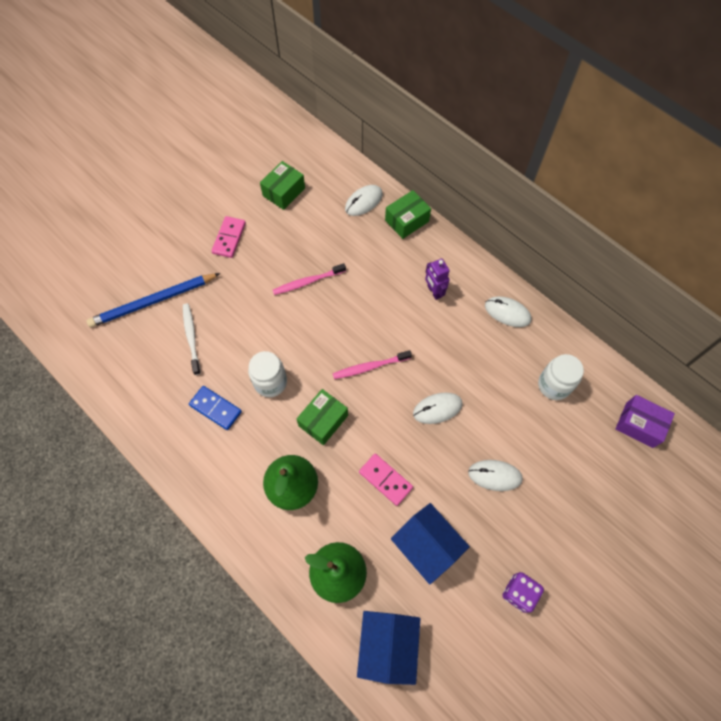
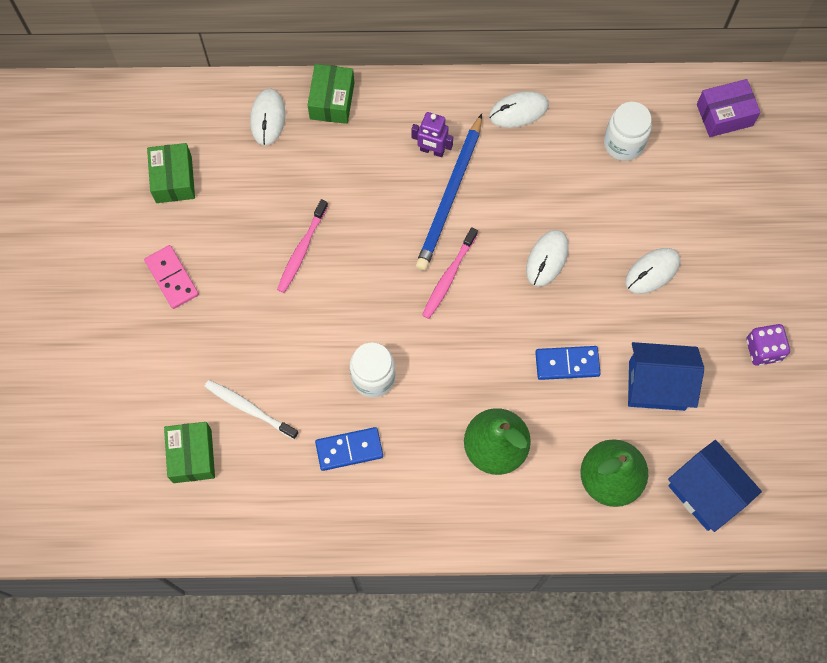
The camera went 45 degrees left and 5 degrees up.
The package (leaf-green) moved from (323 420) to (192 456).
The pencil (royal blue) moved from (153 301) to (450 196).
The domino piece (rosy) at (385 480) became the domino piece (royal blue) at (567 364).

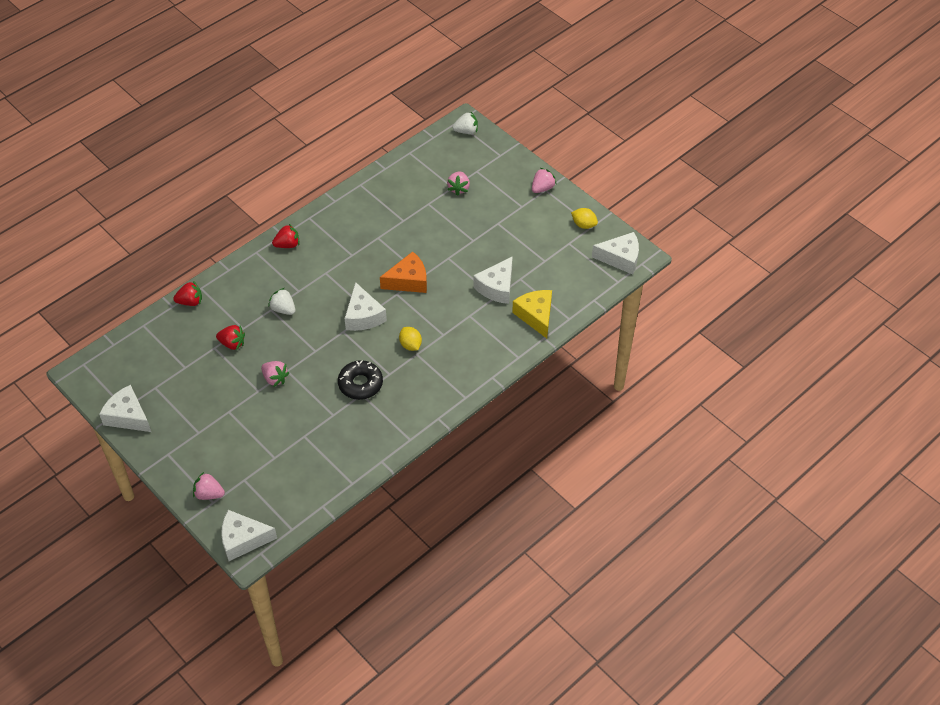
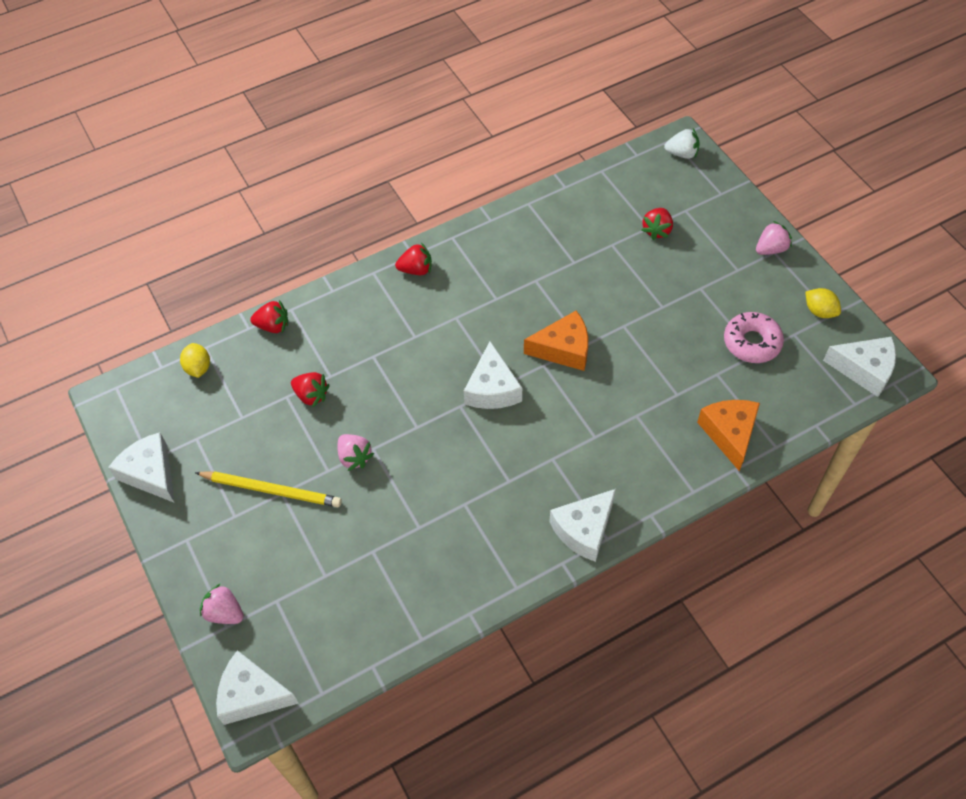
The camera went 15 degrees right and 5 degrees up.
The lemon (bright yellow) moved from (410 345) to (198 368).
The pencil (bright yellow) at (271 490) appeared.
The cheese wedge (white) moved from (497 287) to (584 529).
The berry (rosy) at (458 188) became the berry (red) at (657 230).
The cheese wedge (bright yellow) at (536 316) became the cheese wedge (orange-coloured) at (729 434).
The donut (rosy) at (752 342) appeared.
The berry (white) at (283 309) disappeared.
The donut (black) at (360 384) disappeared.

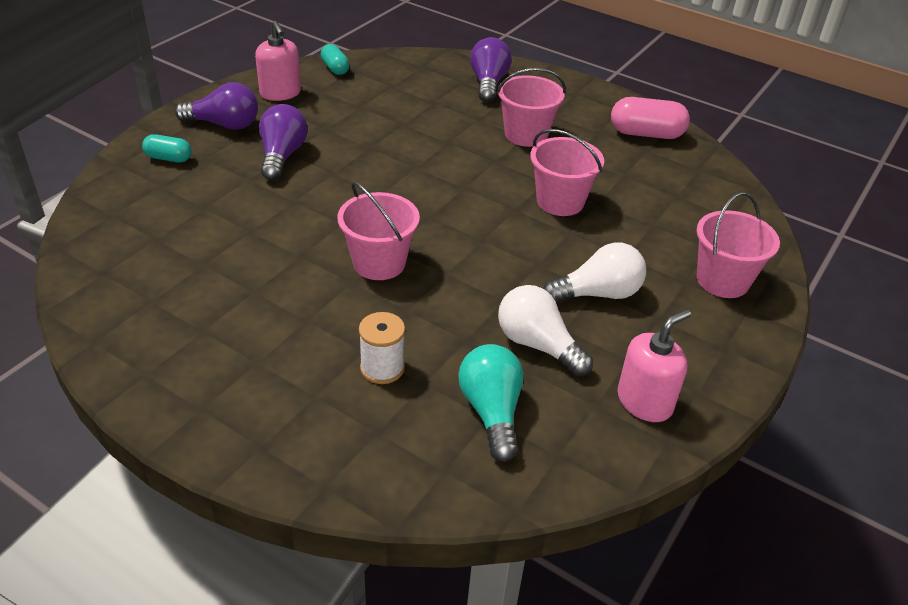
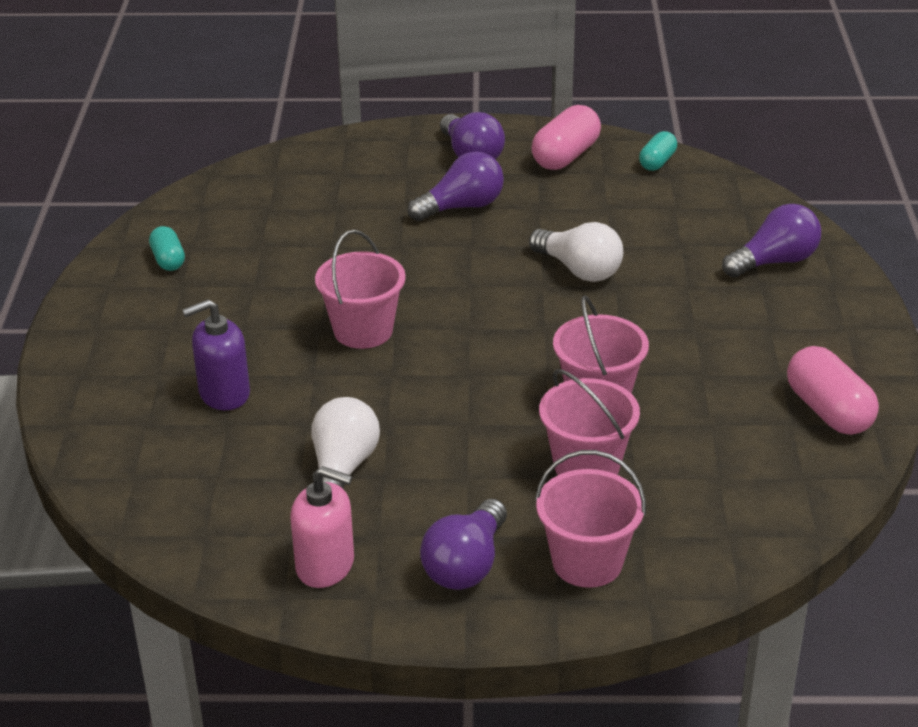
The camera went 60 degrees right and 5 degrees down.
The pill (turquoise) moved from (169 158) to (168 260).
The bobbin (white) at (382 368) was replaced by the pump bottle (violet) at (224 393).
The bulb (violet) at (466 565) appeared.
The bulb (white) moved from (598 293) to (579 270).
The pump bottle (rosy) at (280 93) was replaced by the pill (rosy) at (565 156).
The pail (rosy) moved from (526 135) to (586 466).
The bulb (turquoise) at (491 412) disappeared.

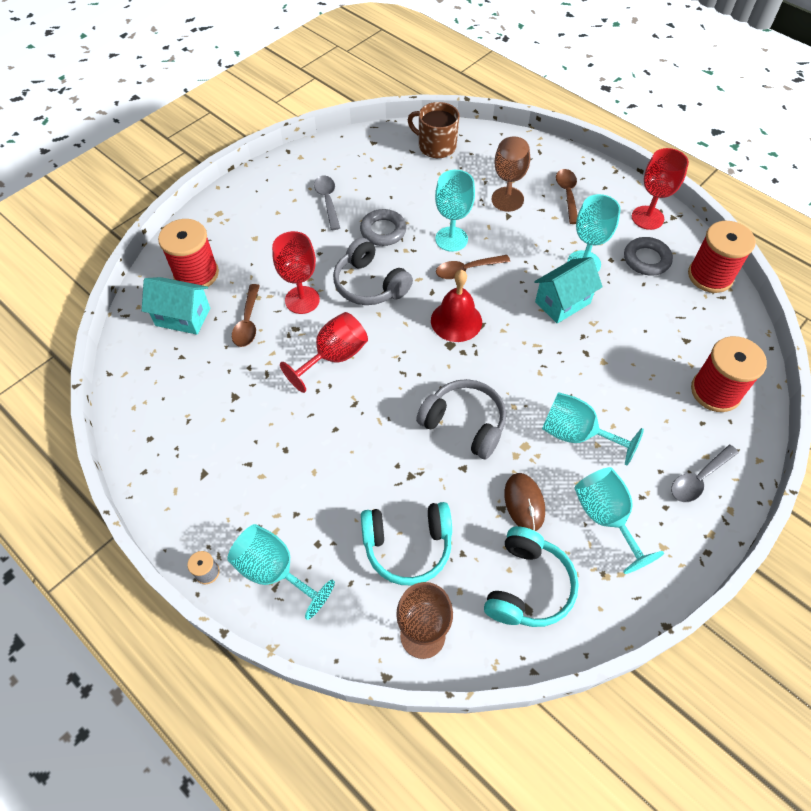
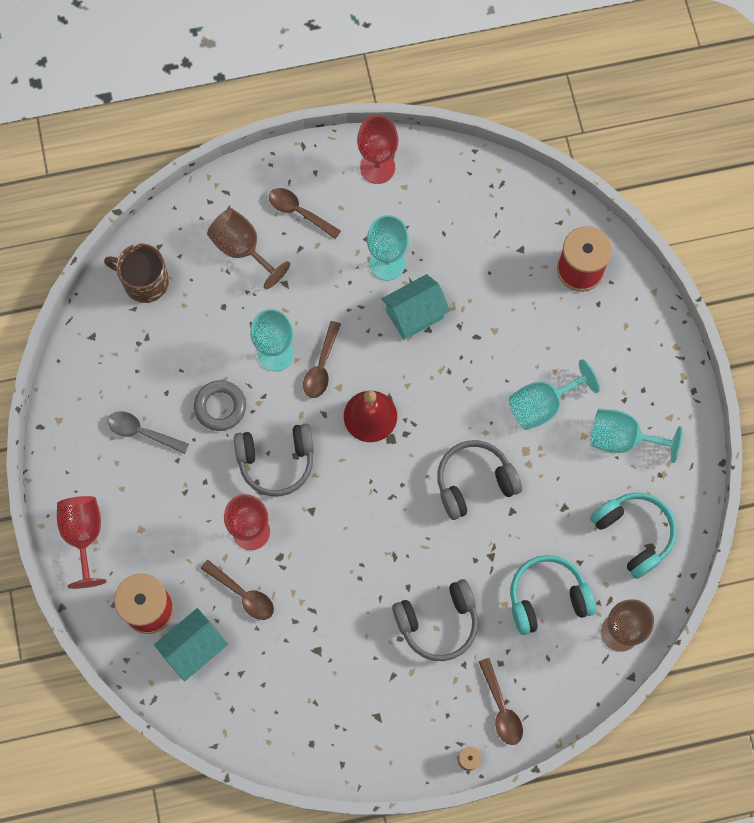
The camera went 55 degrees left and 15 degrees up.
The chalice (red) moved from (334 357) to (84 535).
The tea mug (russet) at (436 146) turned 45 degrees clockwise.
The cottage (turquoise) at (562 302) turned 60 degrees clockwise.
The headphones (grey) at (438 622) appeared.
The chalice (turquoise) at (274 571) was replaced by the spoon (russet) at (501 708).
The headphones (turquoise) at (407 546) turned 135 degrees counterclockwise.
The mouse (russet) at (524 503) disappeared.
The hoop (grey) at (646 259) disappeared.
The spoon (grey) at (698 479) disappeared.
The bobbin (red) at (710 276) disappeared.

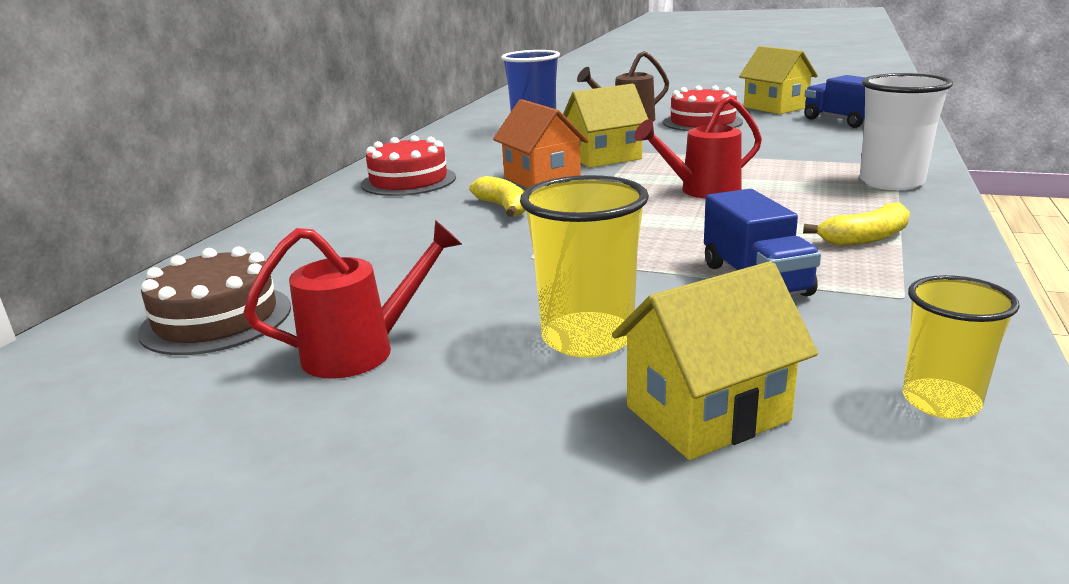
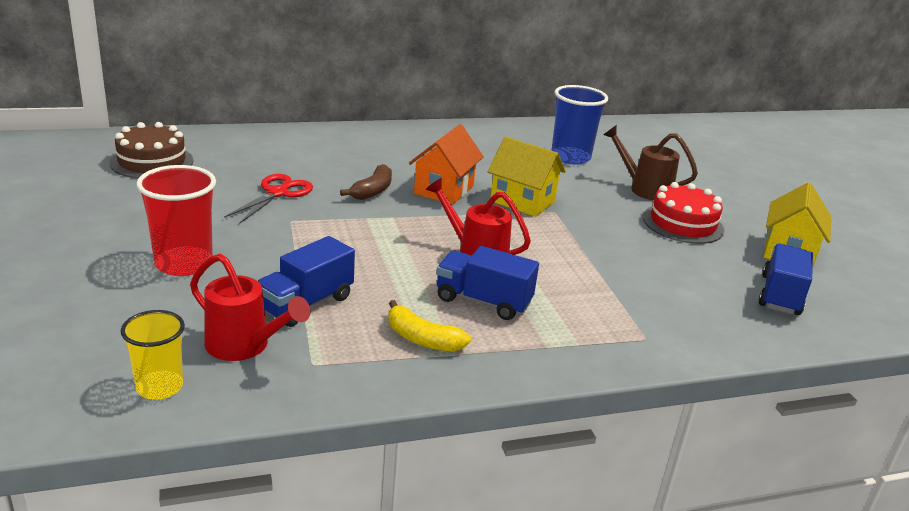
The camera went 50 degrees right and 5 degrees up.
The cup (bright yellow) at (587 338) became the cup (red) at (184 263).
The watering pot (red) moved from (362 351) to (244 346).
The shears (red) at (278 193) appeared.
The banana (bright yellow) at (504 207) became the banana (russet) at (372 191).
The lorry (royal blue) at (483 301) appeared.
The layer cake (red) at (408 181) disappeared.
The cottage (bright yellow) at (707 413) disappeared.
The cup (white) at (891 182) disappeared.

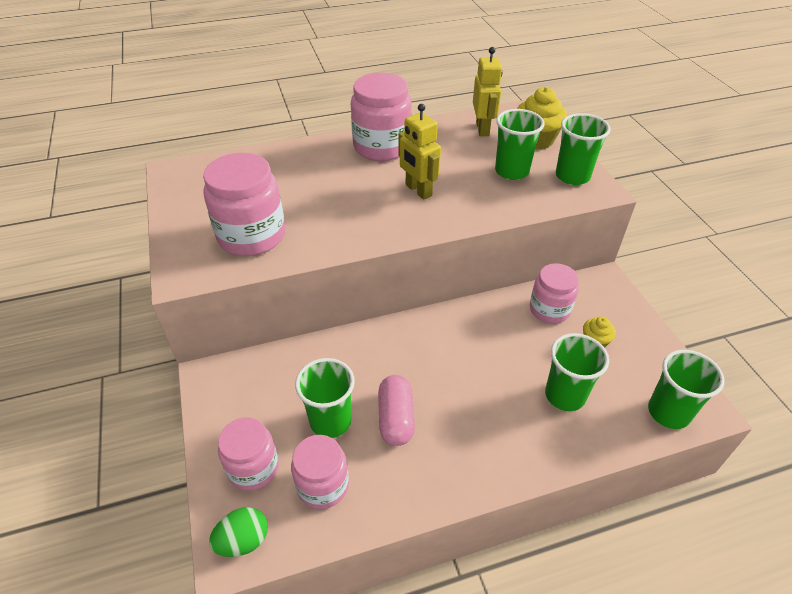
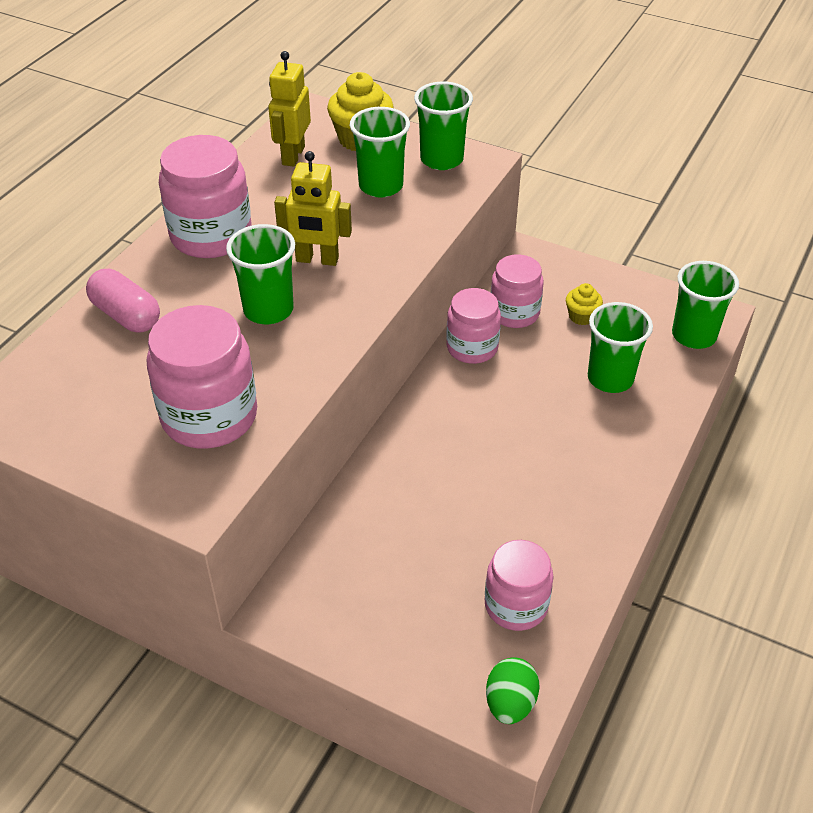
The camera went 45 degrees left and 0 degrees up.
The pill (rosy) moved from (396 418) to (126 315).
The cup (leaf-green) moved from (330 421) to (268 310).
The robot figure (bright yellow) at (483 129) turned 120 degrees counterclockwise.
The preserve jar (rosy) moved from (253 468) to (472 347).

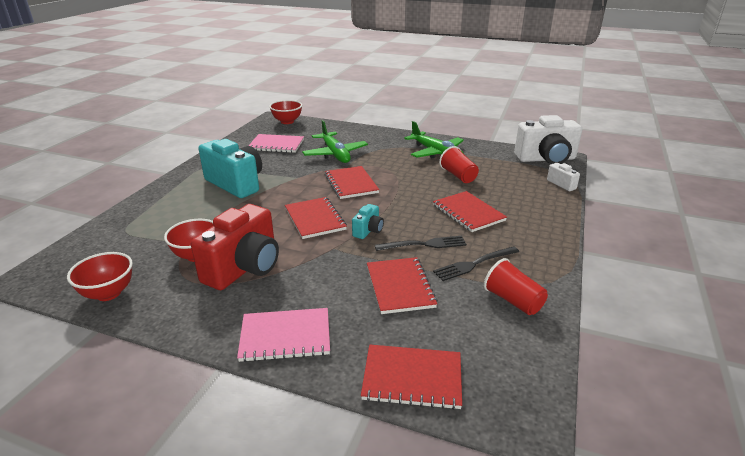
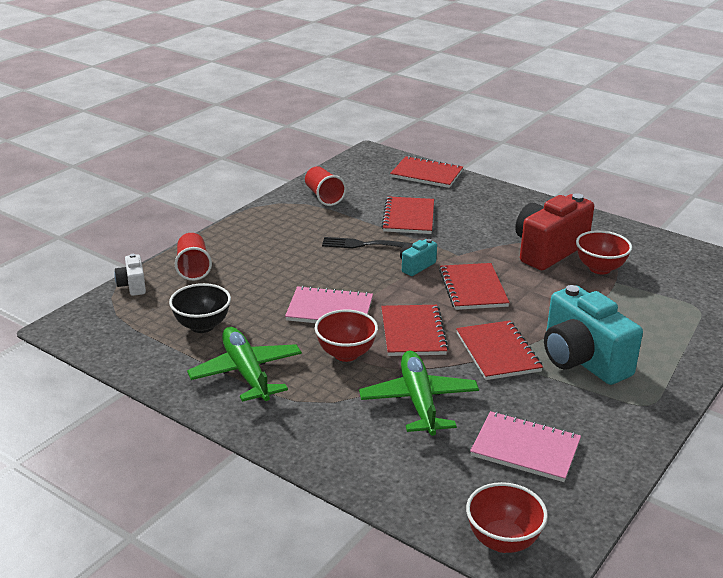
The camera went 165 degrees left and 0 degrees up.
The serving bowl (black) at (202 326) appeared.
The cup (red) moved from (458 176) to (193 268).
The exercise book (rosy) moved from (285 336) to (329 309).
The serving bowl (red) moved from (108 293) to (346 354).
The exercise book (red) moved from (468 213) to (498 352).
The dinner fork (black) at (474 264) disappeared.
The photo camera (white) at (546 159) disappeared.

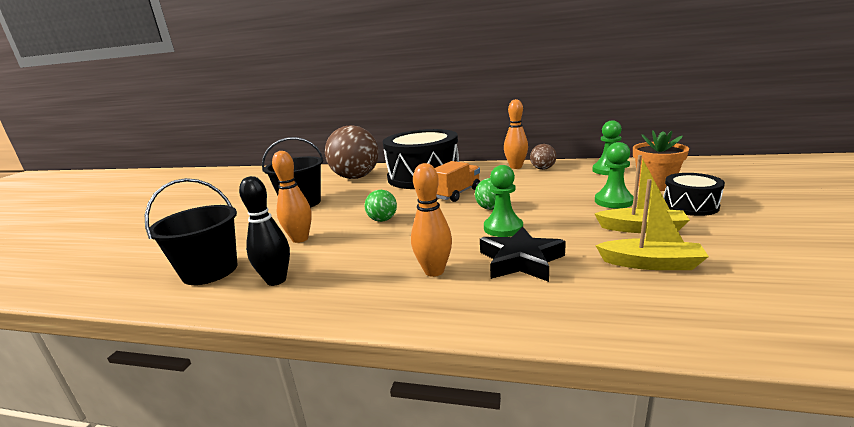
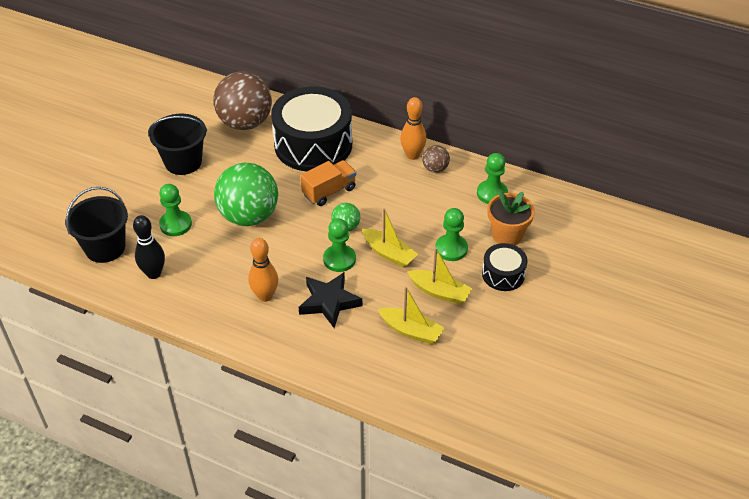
The camera went 10 degrees right and 25 degrees up.
The bowling pin (orange-coloured) at (300 239) was replaced by the pawn (leaf-green) at (175 224).
The play ball (leaf-green) at (382 220) changed to 2.19 times the size.
The boat (bright yellow) at (389 253) appeared.

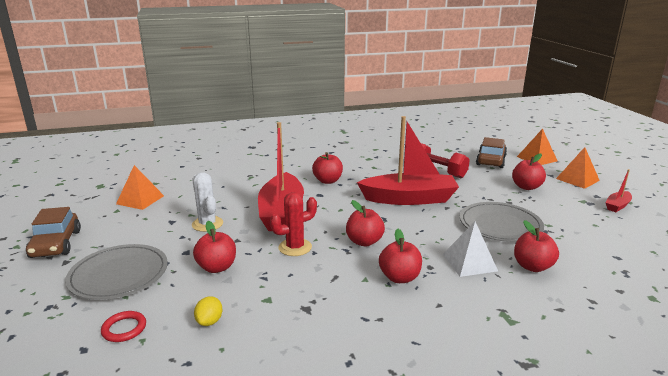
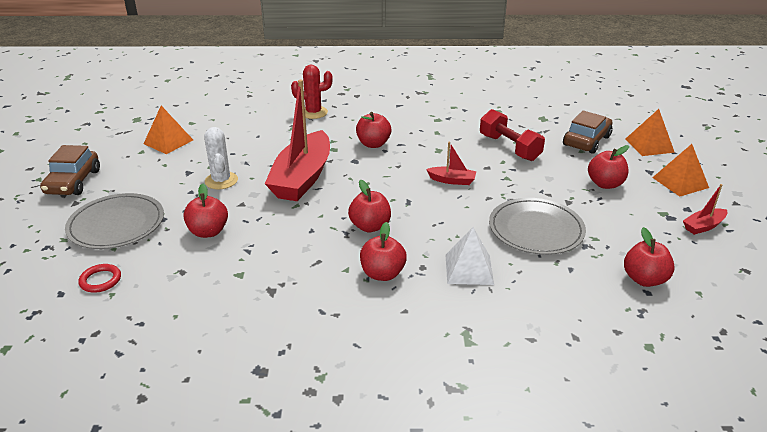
The camera went 15 degrees right and 10 degrees up.
The prickly plant (red) moved from (295 247) to (313 112).
The boat (red) at (409 199) changed to 0.43 times the size.
The apple (red) moved from (532 266) to (644 279).
The lemon (bright yellow) at (209 321) disappeared.

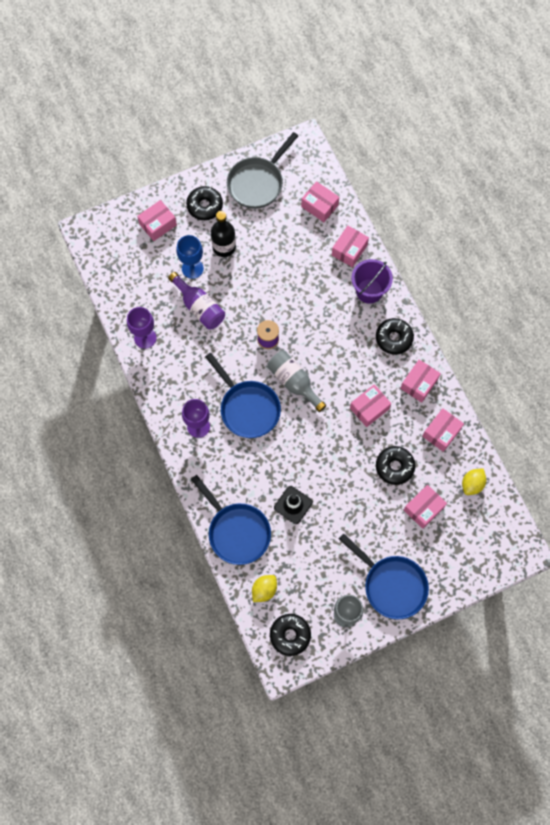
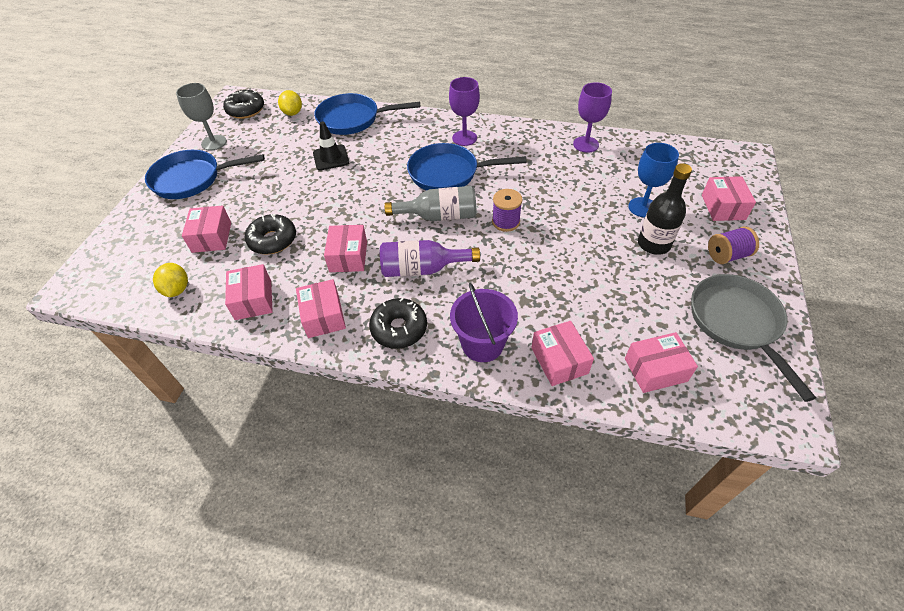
The camera went 130 degrees right and 20 degrees down.
The flask (violet) moved from (199 307) to (422 269).
The donut (black) at (205 206) was replaced by the bobbin (violet) at (727 255).

